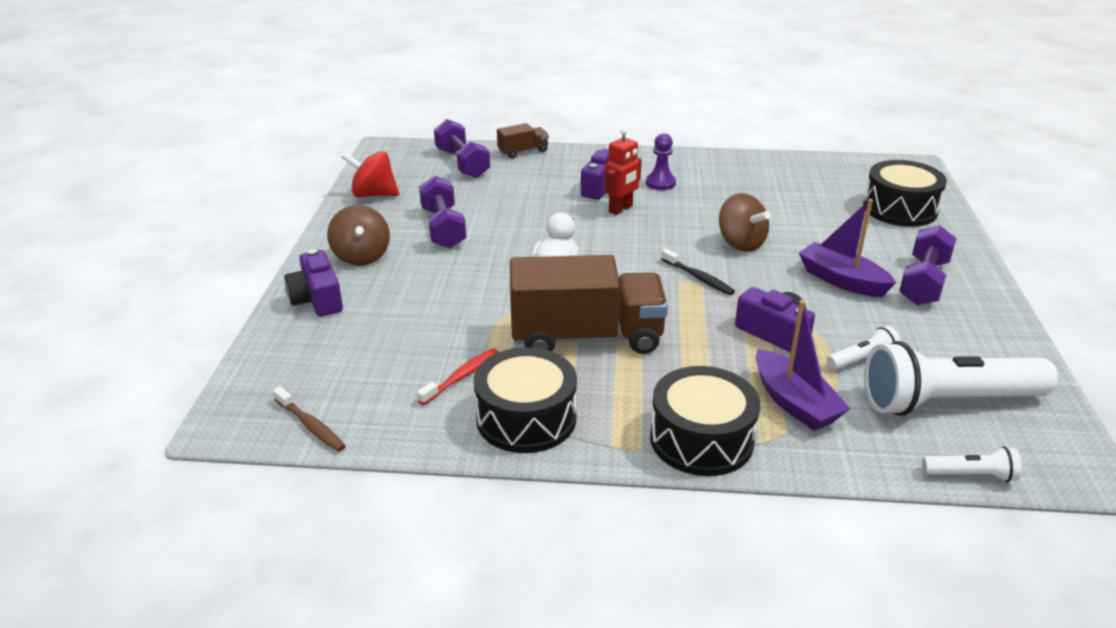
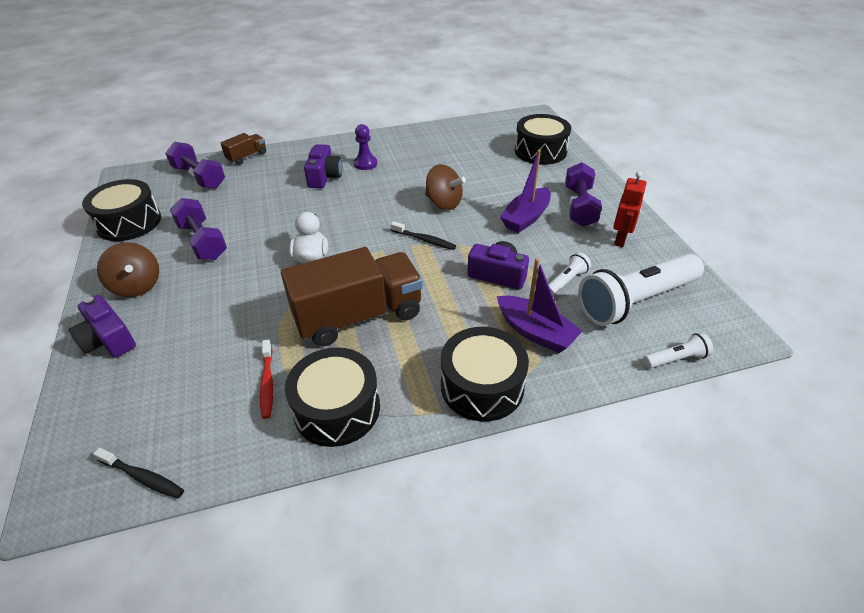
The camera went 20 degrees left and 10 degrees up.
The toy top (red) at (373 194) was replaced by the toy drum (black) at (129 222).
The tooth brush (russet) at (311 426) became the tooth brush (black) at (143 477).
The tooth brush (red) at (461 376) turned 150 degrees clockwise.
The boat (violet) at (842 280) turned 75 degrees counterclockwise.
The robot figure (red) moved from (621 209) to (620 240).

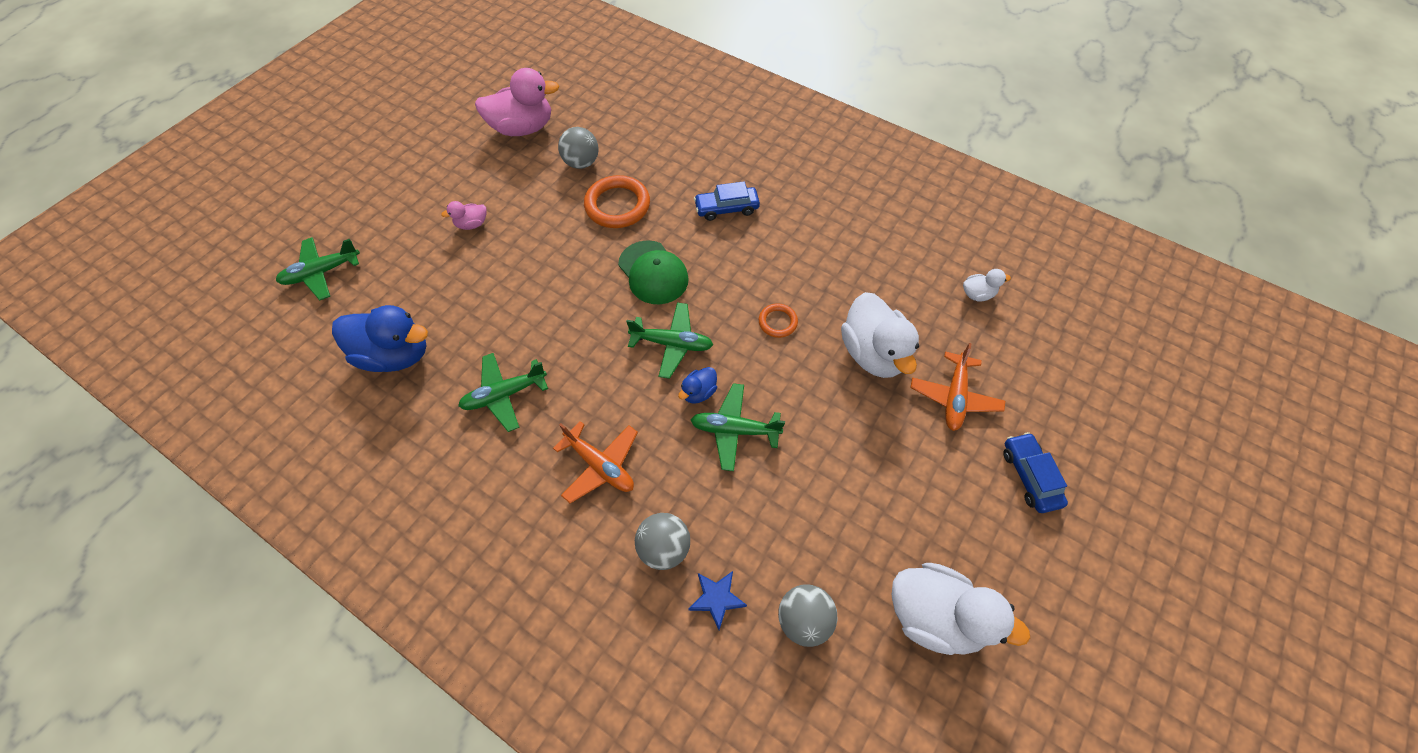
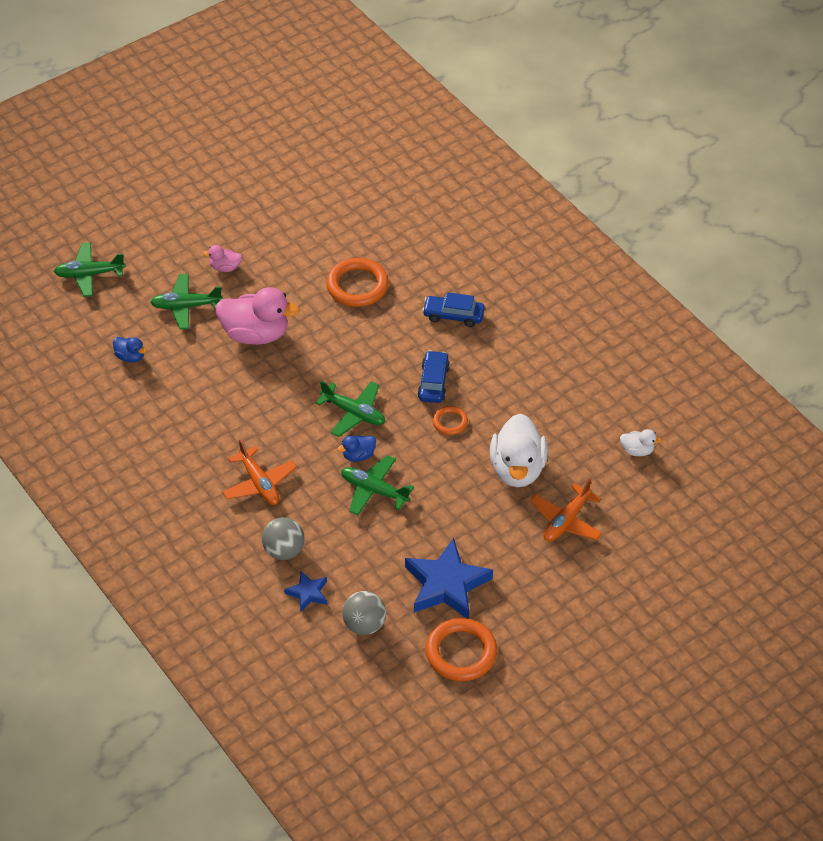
The camera went 20 degrees right and 10 degrees down.
The toy duck (royal blue) at (396 354) changed to 0.47 times the size.
The aeroplane (leaf-green) moved from (504 394) to (186 306).
The toy duck (rosy) moved from (523 128) to (256 334).
The star shape (royal blue) at (446 584) appeared.
The automobile (royal blue) moved from (1030 476) to (433 382).
The toy duck (white) at (934 615) was replaced by the hoop (orange-coloured) at (461 652).
The play ball (grey) at (581 163) disappeared.
The peaked cap (leaf-green) at (653 272) disappeared.

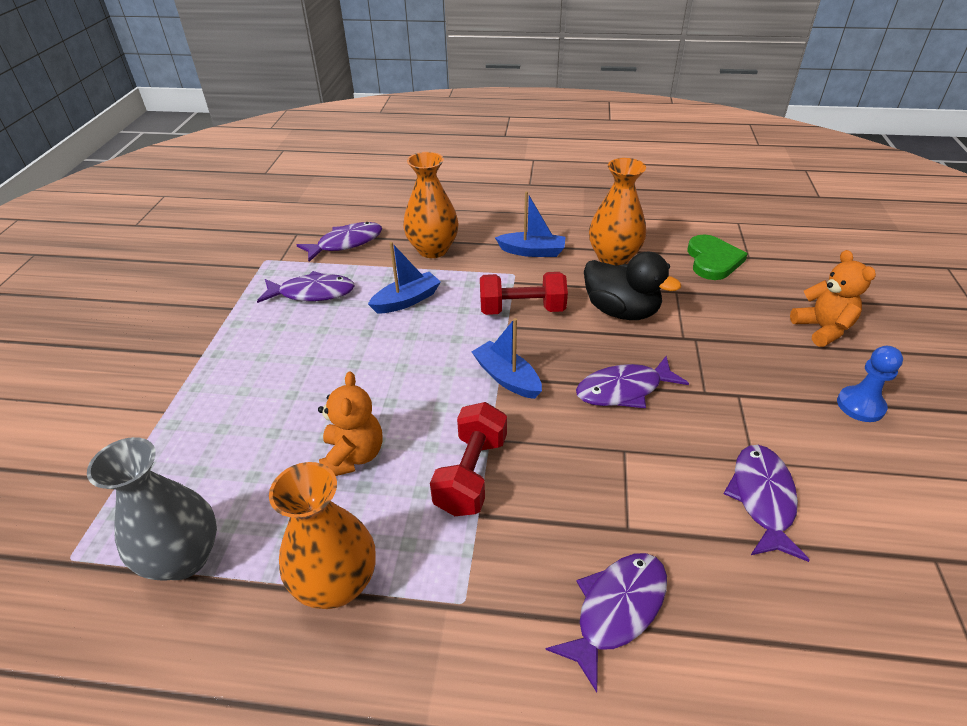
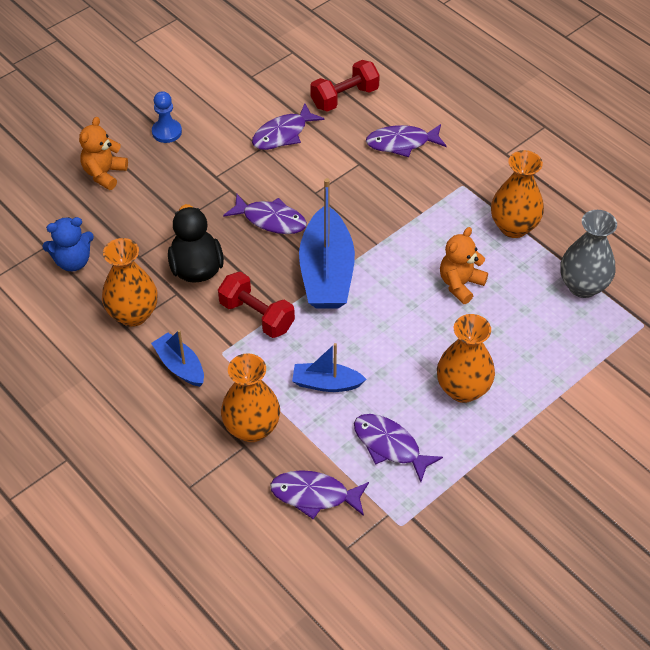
The camera went 140 degrees left and 10 degrees up.
The heart shape (leaf-green) at (712 260) was replaced by the teddy bear (royal blue) at (73 261).
The boat (royal blue) at (507 378) changed to 1.85 times the size.
The free weight (red) moved from (471 474) to (344 97).
The tall vase (orange-coloured) at (463 389) appeared.

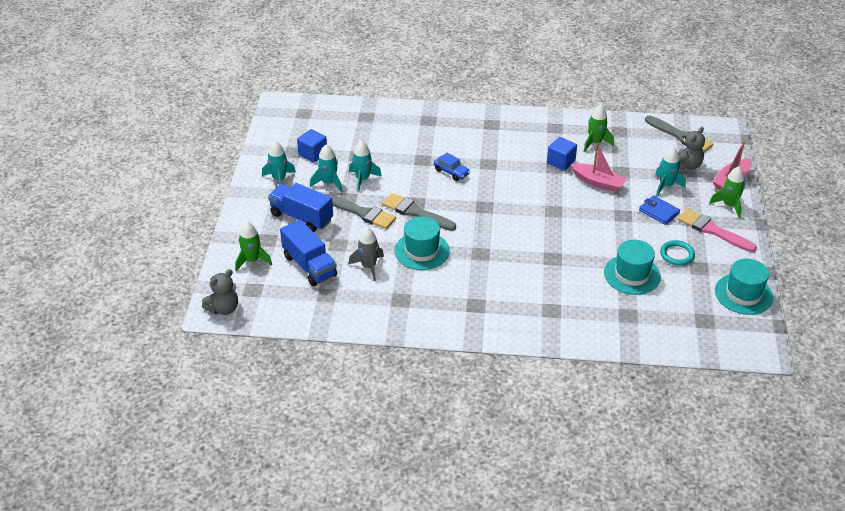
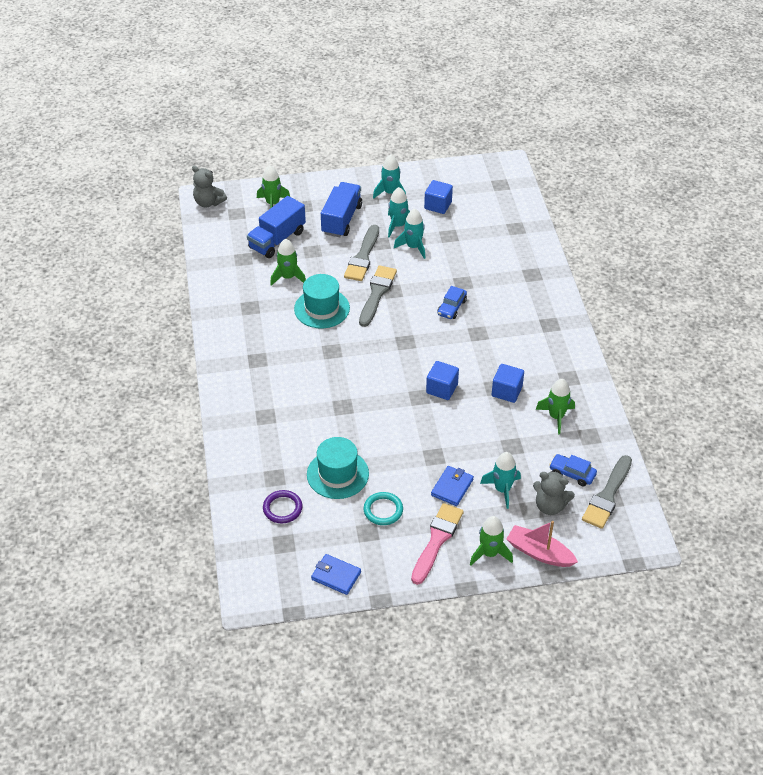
The camera went 75 degrees right and 5 degrees up.
The hoop (violet) at (282 508) appeared.
The rocket (grey) at (368 266) became the rocket (leaf-green) at (288 277).
The hat (turquoise) at (743 294) was replaced by the wallet (royal blue) at (336 576).
The block (royal blue) at (442 389) appeared.
The automobile (royal blue) at (572 473) appeared.
The boat (rosy) at (598 182) disappeared.

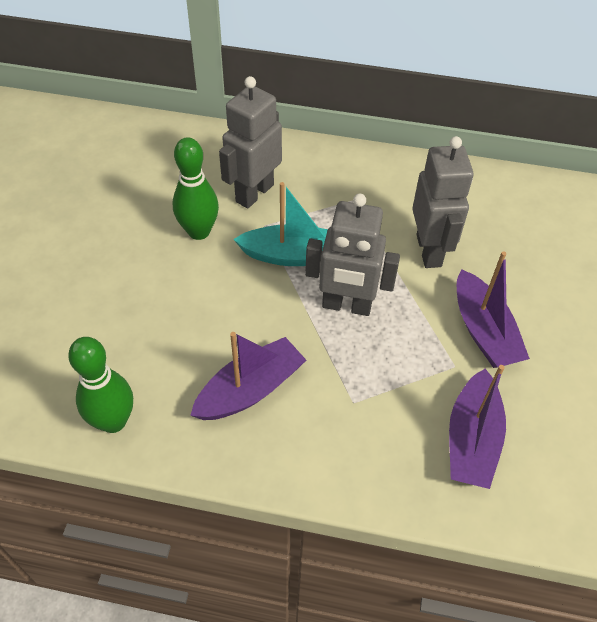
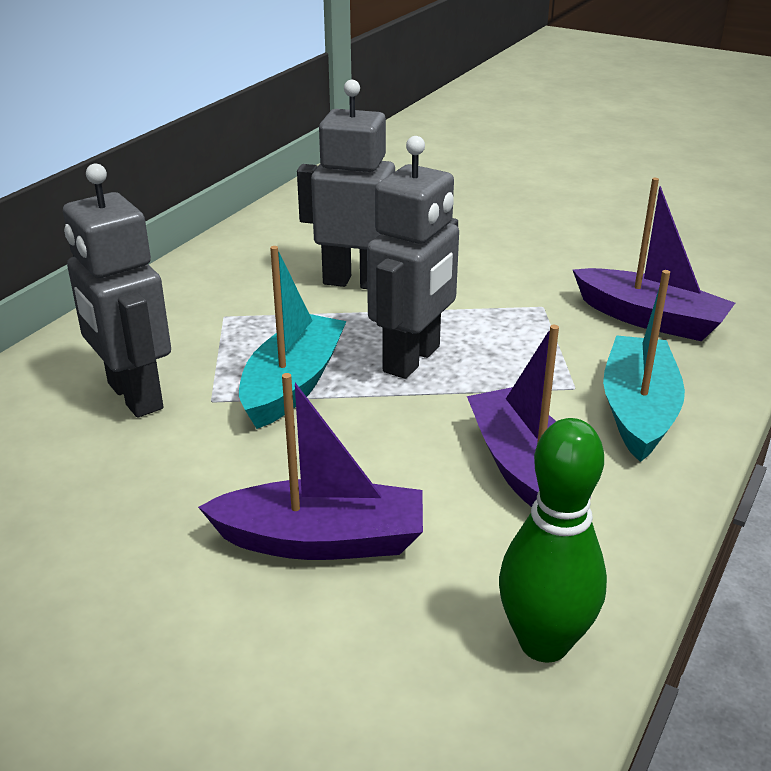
The camera went 70 degrees left and 20 degrees down.
The boat (violet) moved from (483 331) to (321 540).
The boat (turquoise) at (638 411) appeared.
The bowling pin (leaf-green) at (199 231) disappeared.

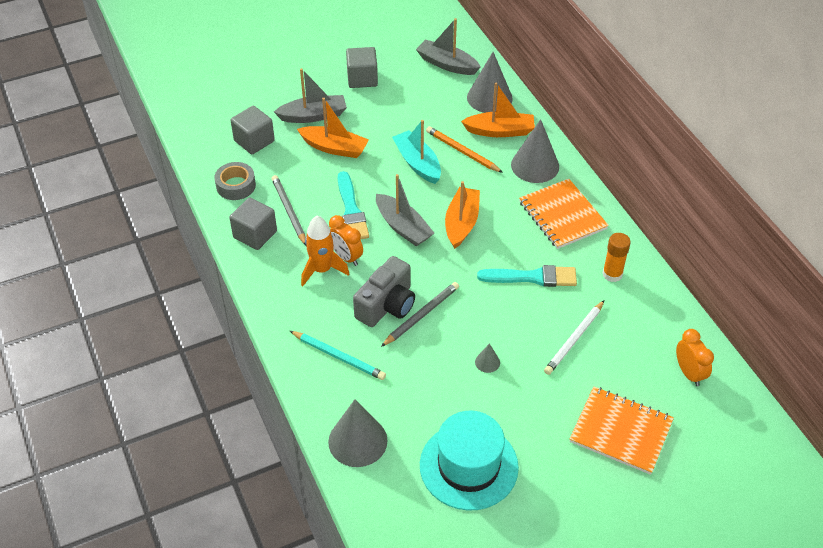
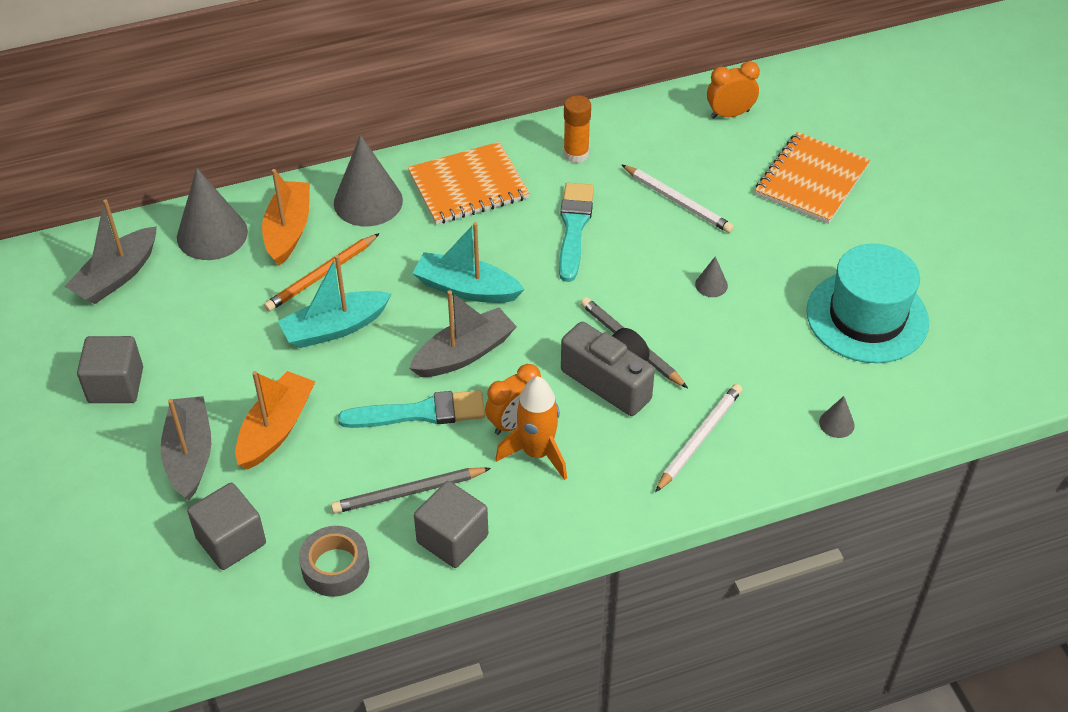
The camera went 85 degrees left and 0 degrees up.
The boat (orange-coloured) at (461 223) became the boat (turquoise) at (466 288).
The pencil (turquoise) at (338 357) became the pencil (white) at (699 439).
The solid cone (grey) at (357 441) changed to 0.45 times the size.

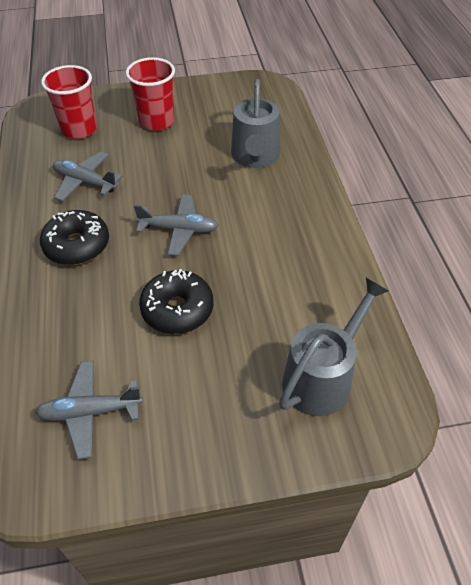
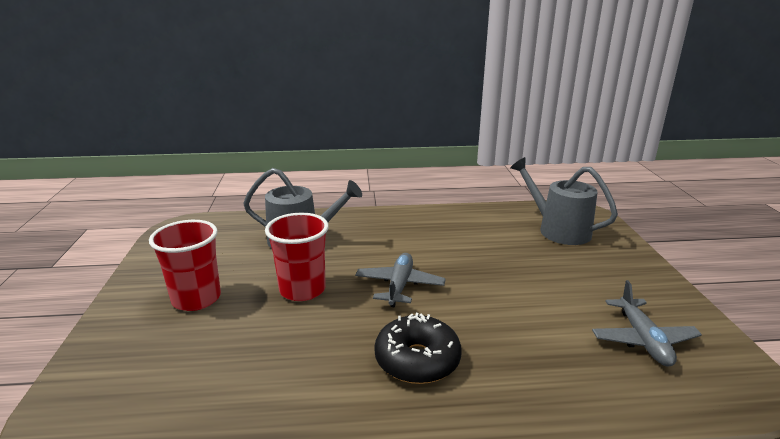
The camera went 85 degrees left and 25 degrees down.
The cup (red) moved from (79 129) to (302 290).
The aeroplane (grey) at (85 182) disappeared.
The donut (black) at (177 309) disappeared.

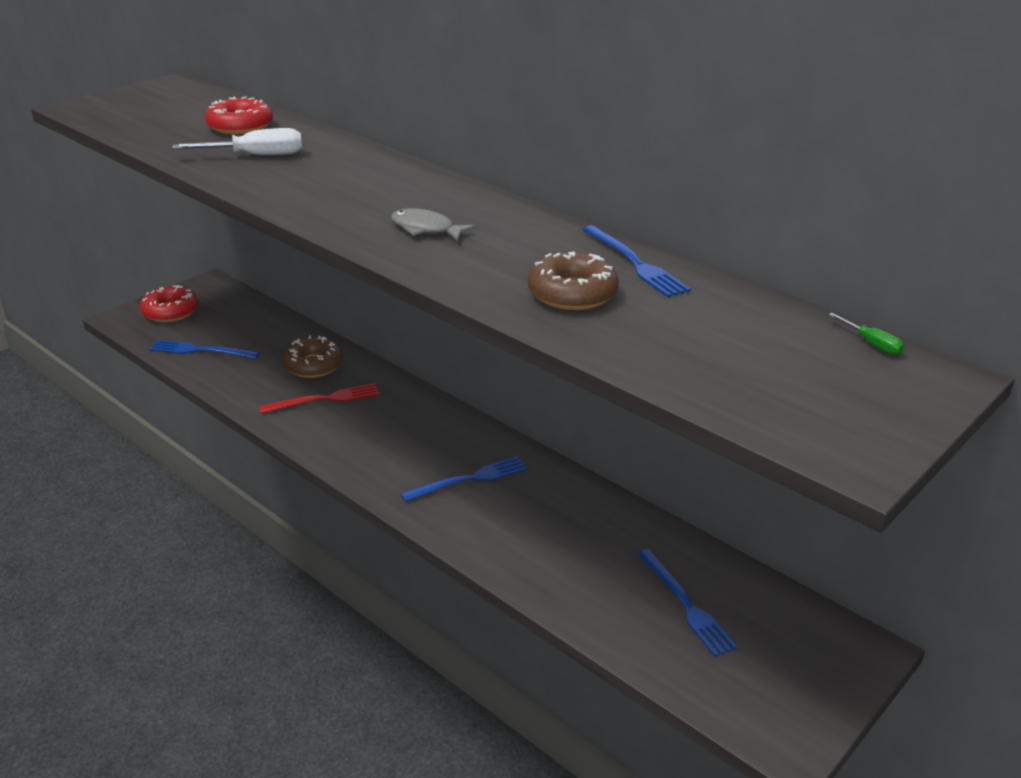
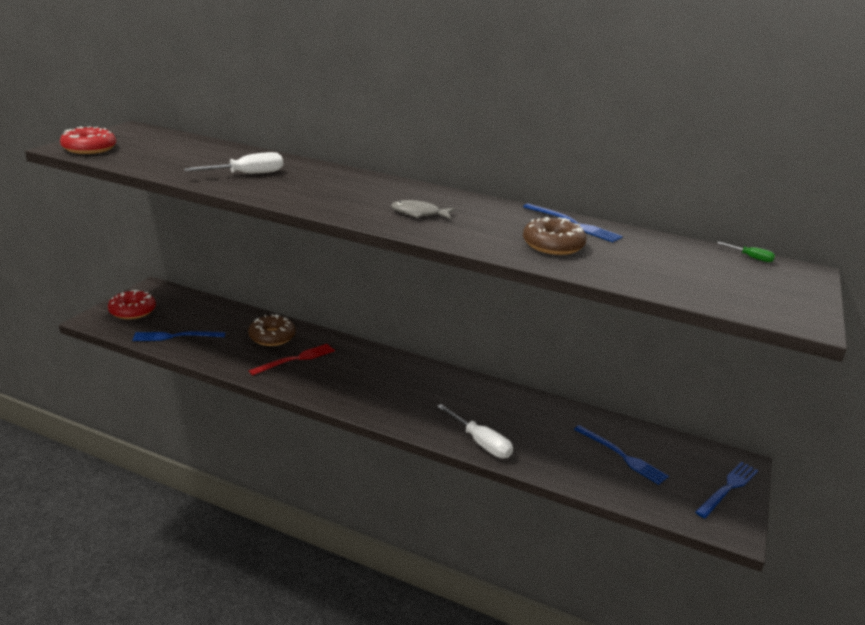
The camera went 20 degrees left and 5 degrees down.
The donut (red) moved from (240 126) to (89 148).
The flat screwdriver (white) at (480 443) appeared.
The dinner fork (royal blue) moved from (469 479) to (728 488).

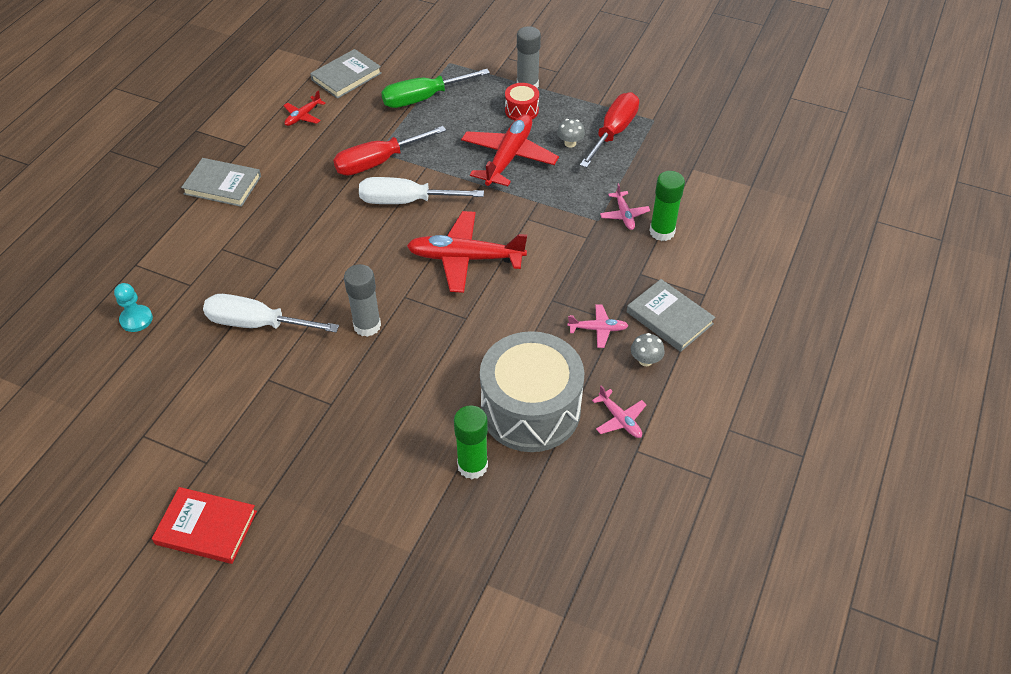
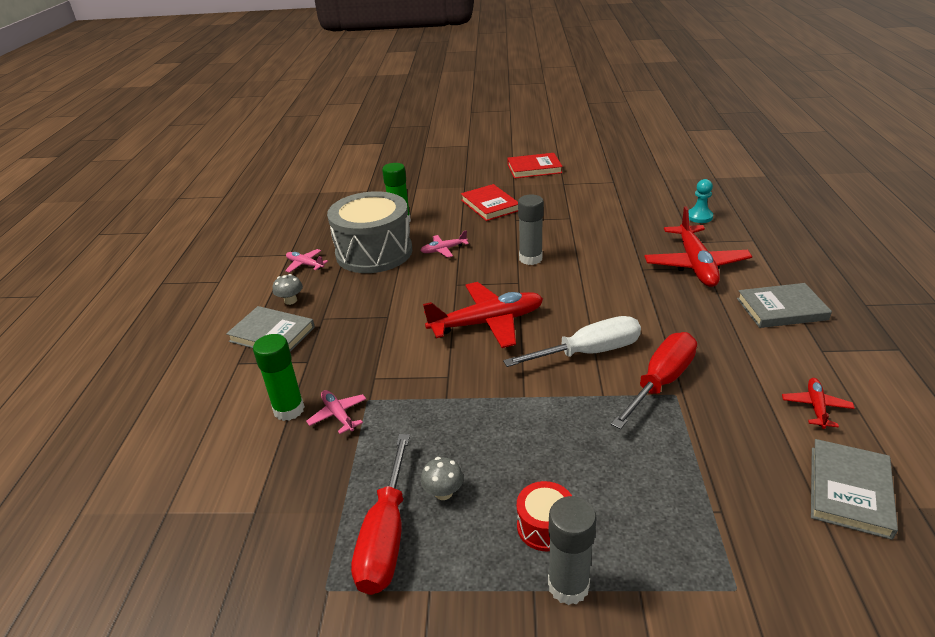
The camera went 160 degrees right and 15 degrees down.
The aeroplane (rosy) moved from (598 329) to (443 250).
The hardback (red) at (490 205) appeared.
The aeroplane (red) moved from (508 157) to (695 264).
The flat screwdriver (white) at (257 324) disappeared.
The flat screwdriver (leaf-green) at (423 98) disappeared.

